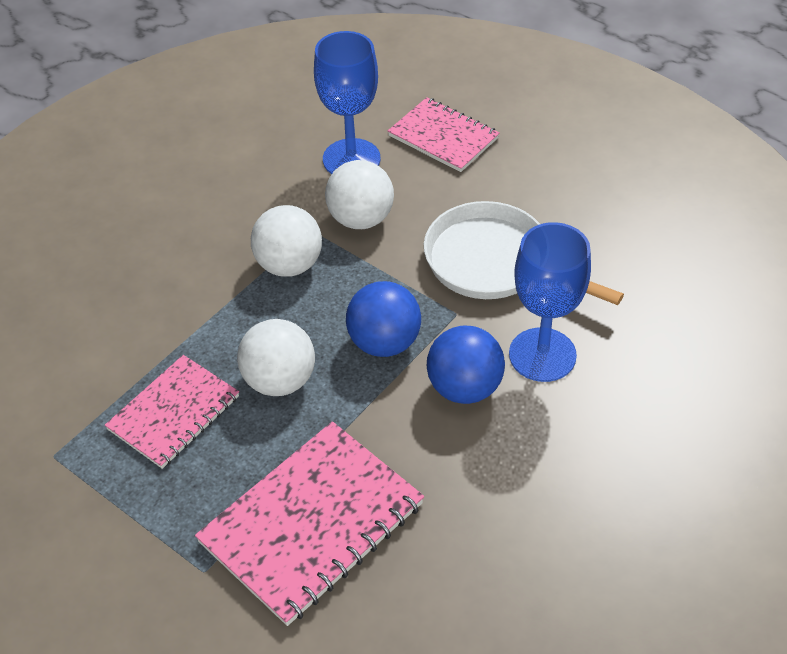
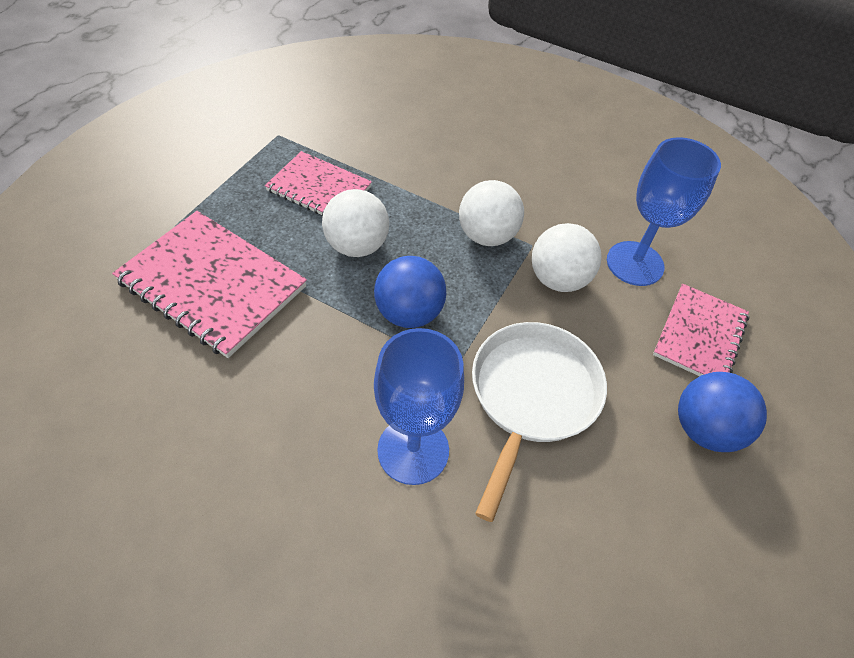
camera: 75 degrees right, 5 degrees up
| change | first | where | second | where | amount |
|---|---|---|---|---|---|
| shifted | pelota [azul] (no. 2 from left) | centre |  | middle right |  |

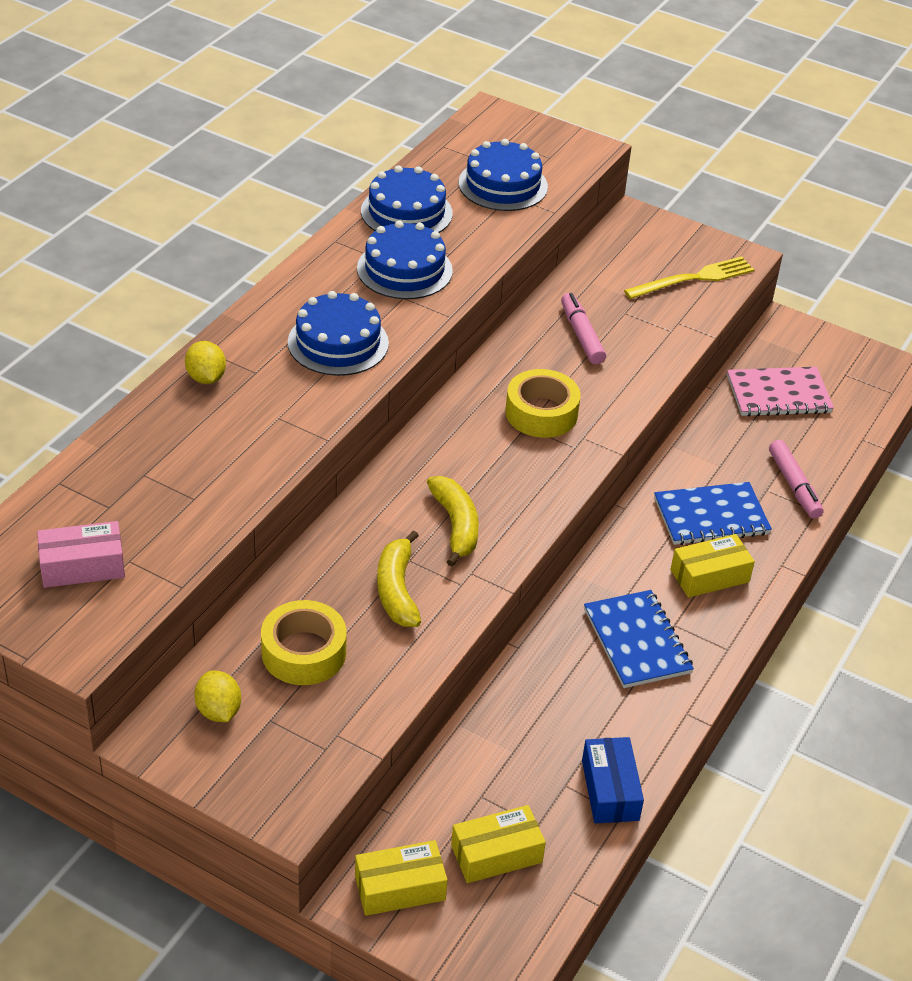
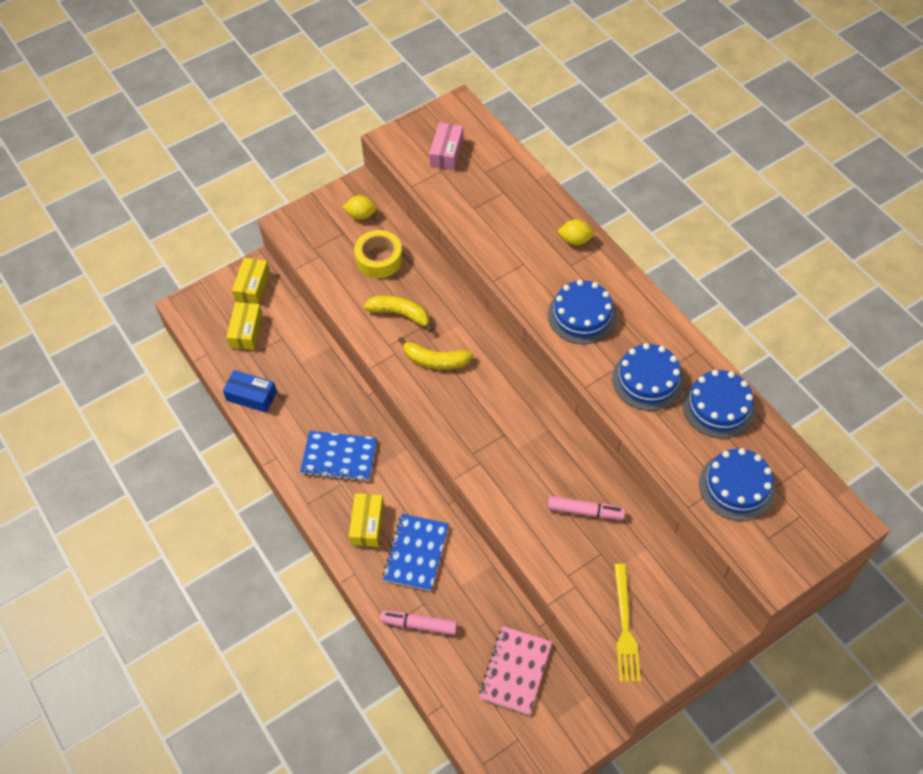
camera: 120 degrees right, 15 degrees up
| change | first | where | second | where | amount |
|---|---|---|---|---|---|
| gone | cinta adhesiva [amarillo] (no. 2 from left) | centre |  |  |  |

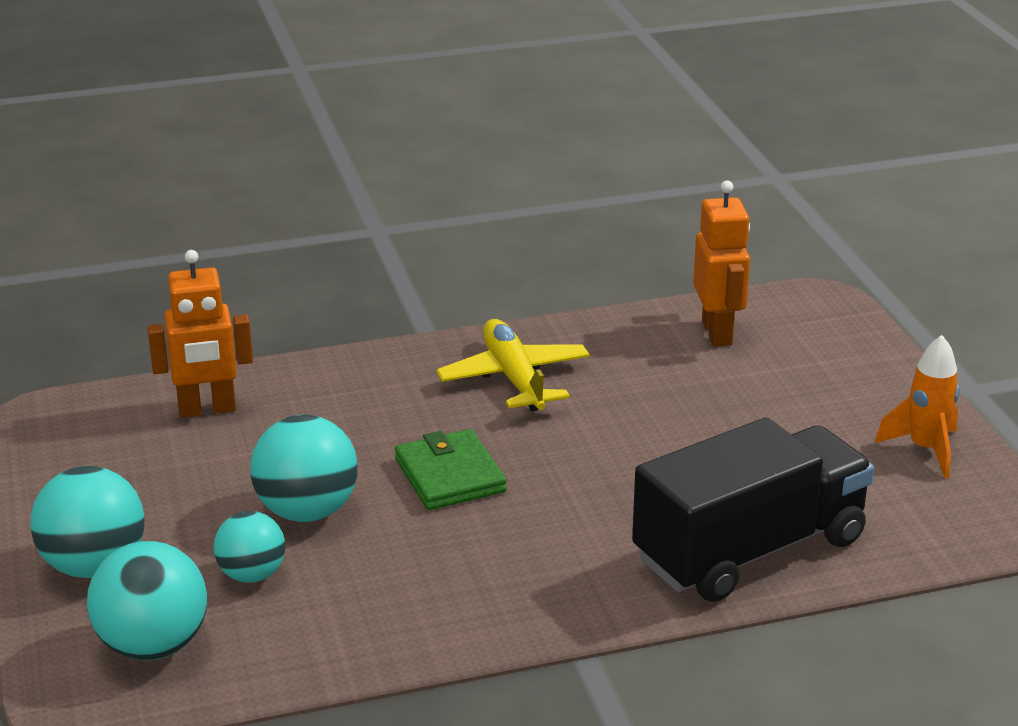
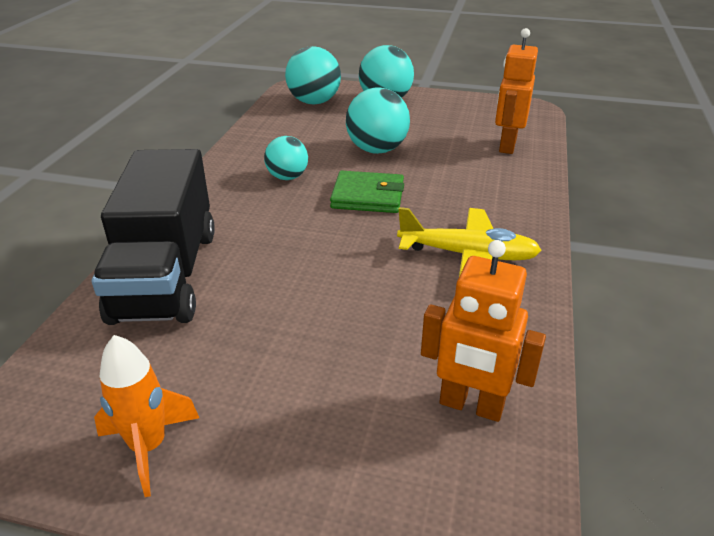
camera: 120 degrees right, 5 degrees up
| change | first | where | second | where | amount |
|---|---|---|---|---|---|
| shifted | pelota [turquesa] (no. 3 from left in the first image) | bottom left | pelota [turquesa] (no. 1 from left) | top centre |  |

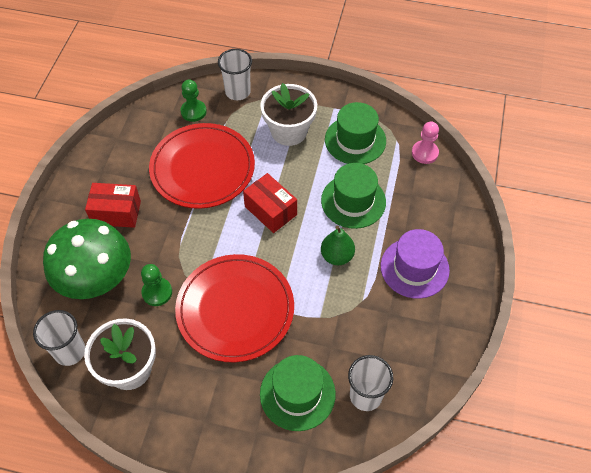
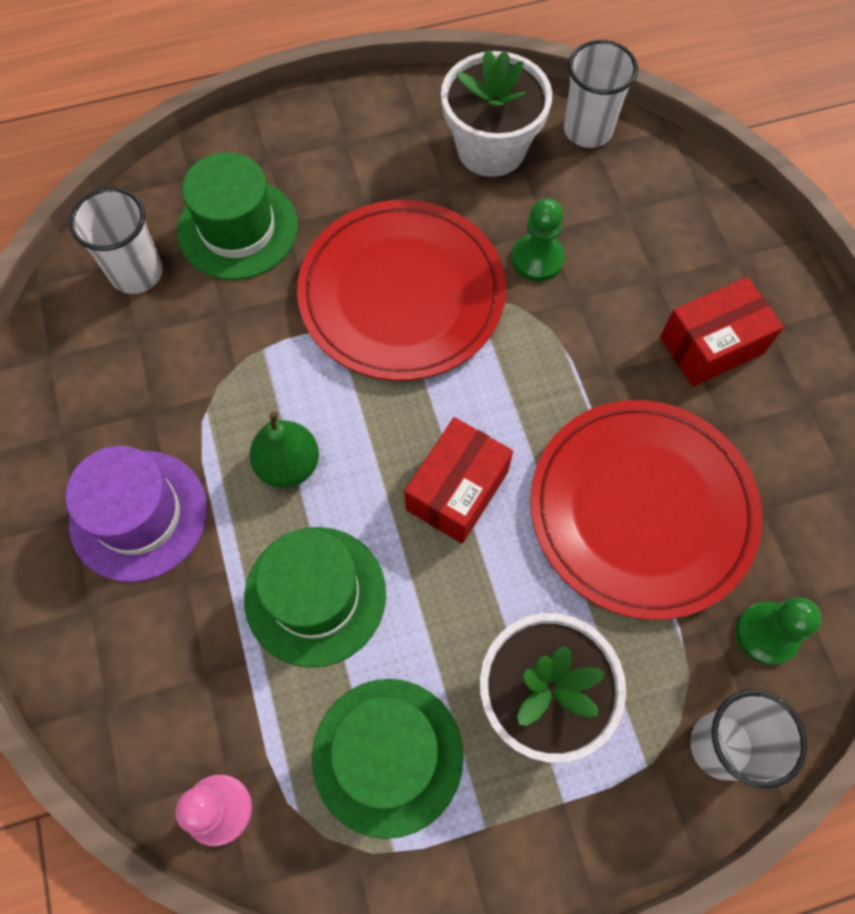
camera: 150 degrees right, 10 degrees up
| change | first | where | second | where | amount |
|---|---|---|---|---|---|
| rotated | caja [rojo] (no. 2 from left in the first image) | centre | caja [rojo] (no. 1 from left) | centre | 75 degrees counterclockwise |
| gone | seta [verde] | middle left |  |  |  |

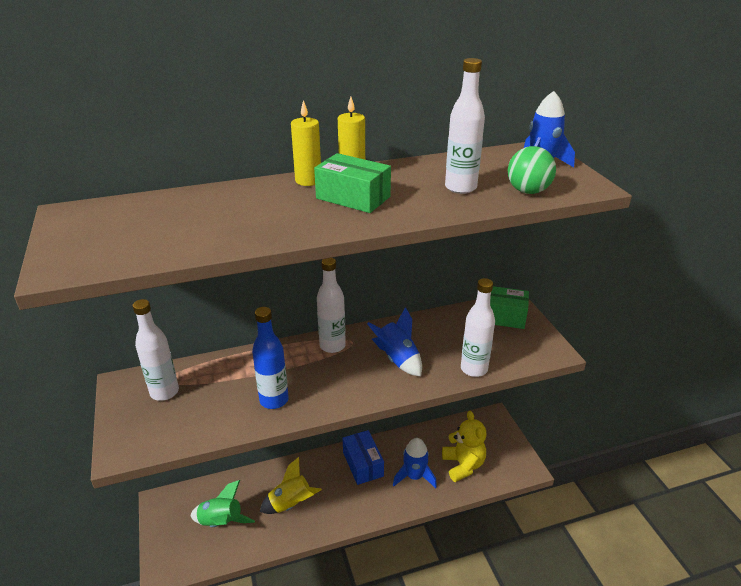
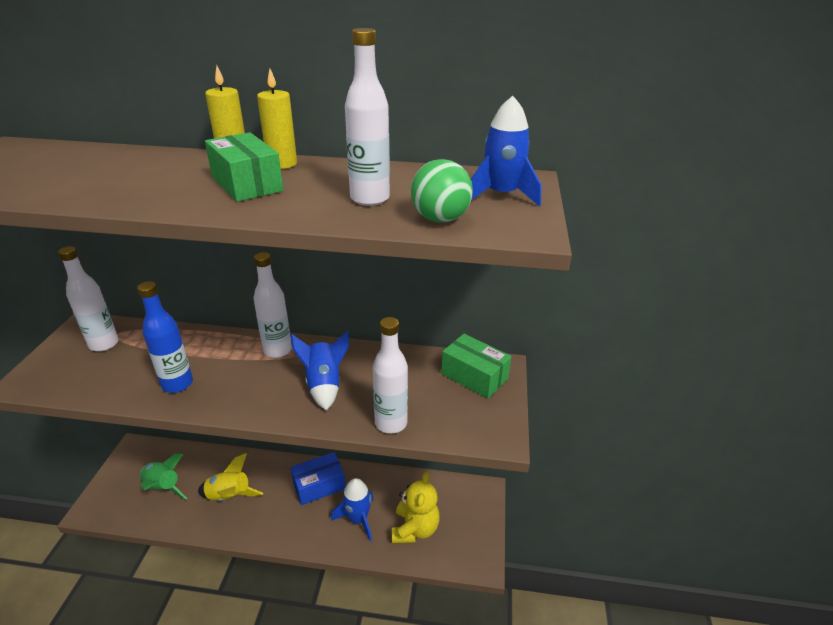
camera: 25 degrees right, 0 degrees up
| change | first | where | second | where | amount |
|---|---|---|---|---|---|
| rotated | caja [azul] | bottom centre |  | bottom centre | 60 degrees clockwise |

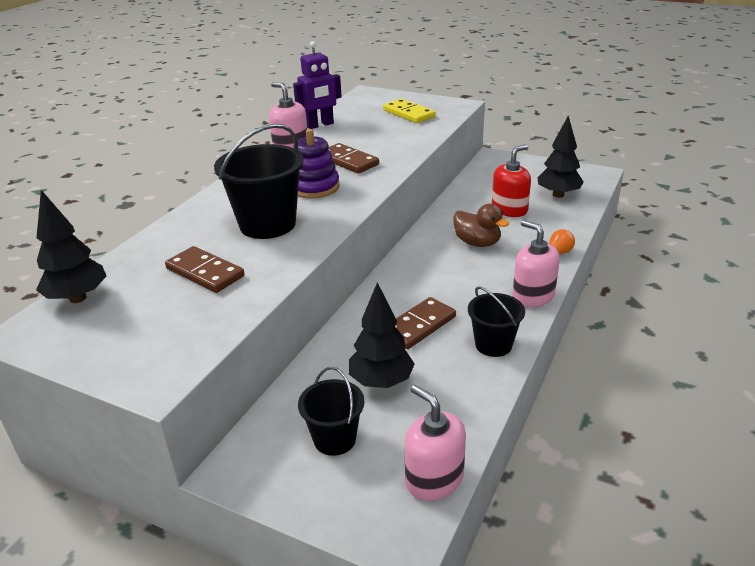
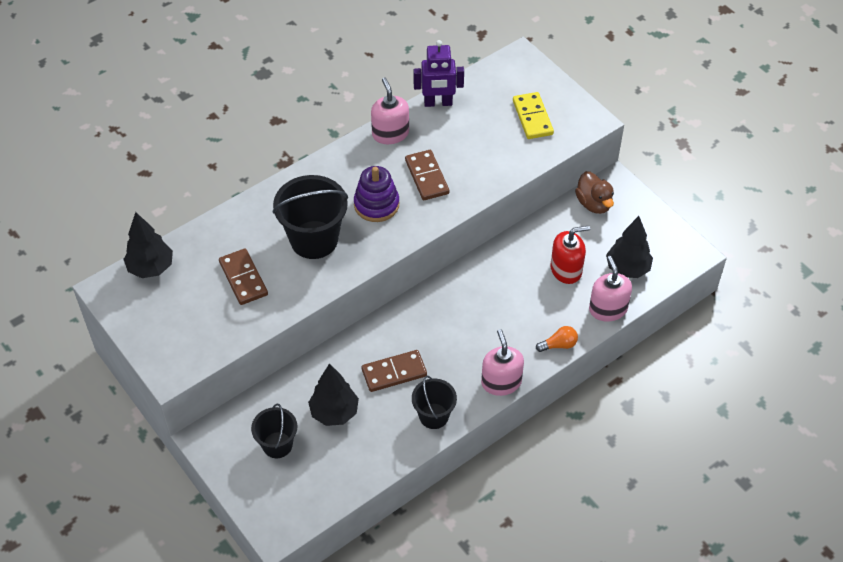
camera: 25 degrees right, 20 degrees up
| change | first | where | second | where | amount |
|---|---|---|---|---|---|
| shifted | pato [marrón] | centre |  | middle right |  |
| shifted | dispensador de jabón [rosa] (no. 2 from left in the first image) | bottom centre | dispensador de jabón [rosa] (no. 3 from left) | middle right |  |

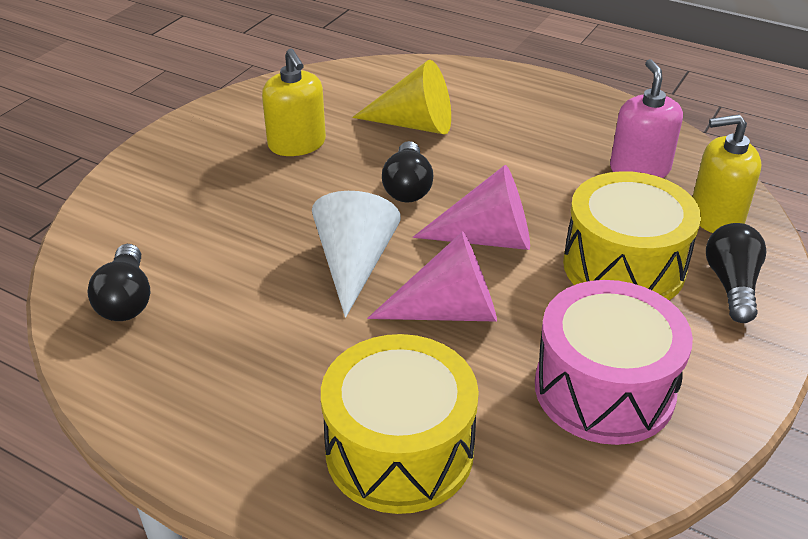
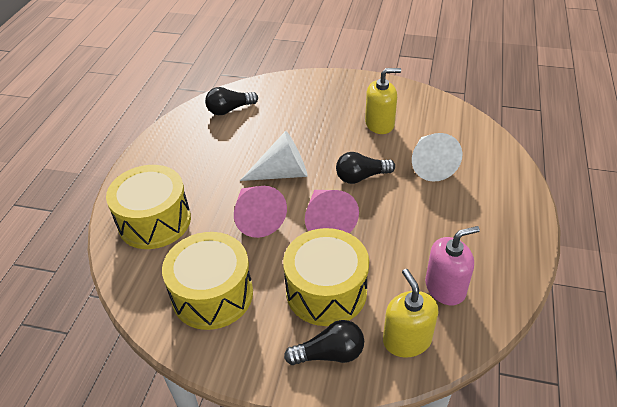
camera: 75 degrees right, 5 degrees up
| change | first | where | second | where | amount |
|---|---|---|---|---|---|
| rotated | dispensador de jabón [amarillo] (no. 1 from left) | top centre |  | top centre | 150 degrees counterclockwise |
| repainted | cono [amarillo] | top centre | cono [blanco] (no. 2 from left) | middle right |  |
| repainted | tambor [rosa] | bottom right | tambor [amarillo] (no. 2 from left) | bottom centre |  |

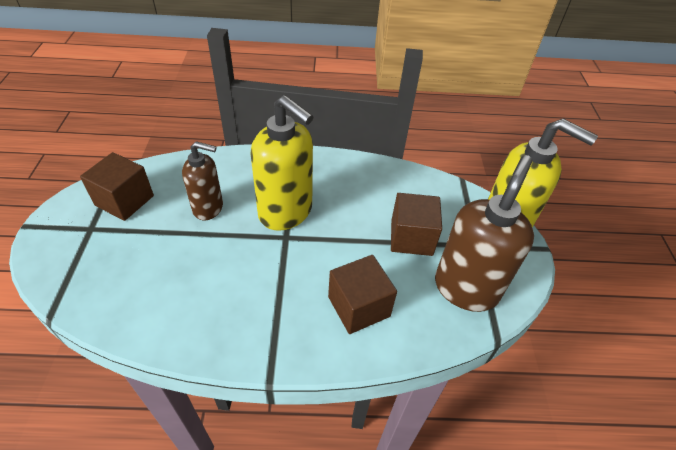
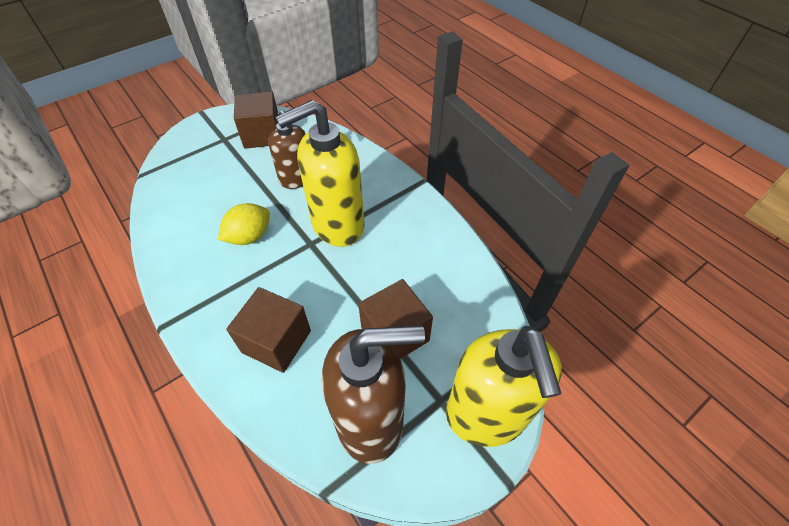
camera: 55 degrees right, 5 degrees up
| change | first | where | second | where | amount |
|---|---|---|---|---|---|
| rotated | dispensador de jabón [amarillo] (no. 1 from left) | centre |  | top centre | 60 degrees clockwise |
| new |  |  | limón [amarillo] | middle left |  |

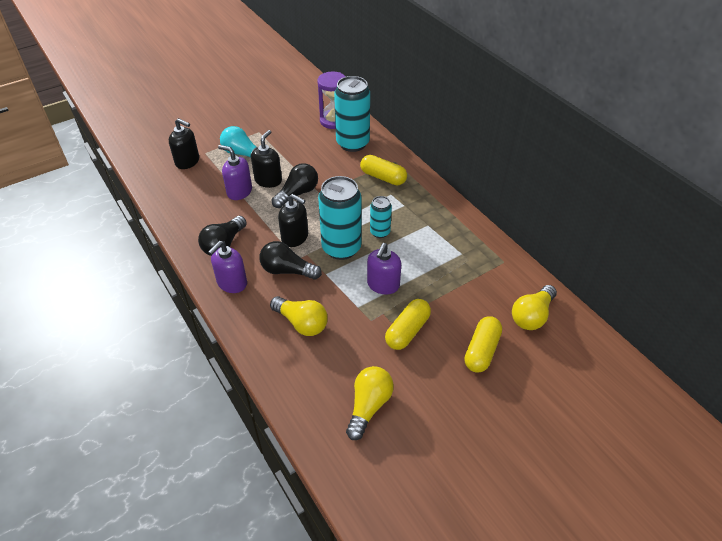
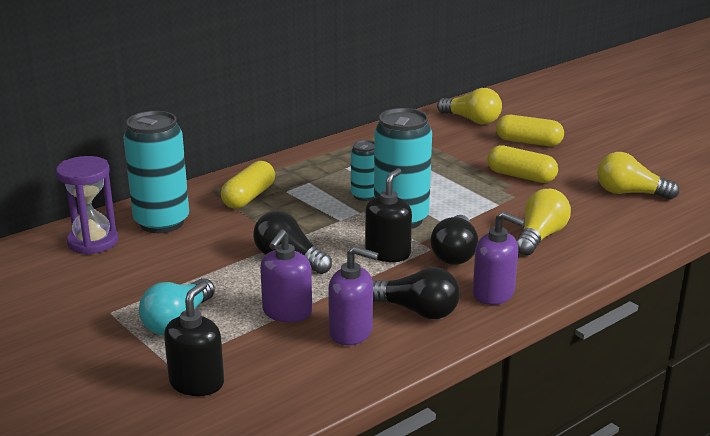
camera: 95 degrees left, 20 degrees down
| change | first | where | second | where | amount |
|---|---|---|---|---|---|
| gone | dispensador de jabón [negro] (no. 2 from left) | top centre |  |  |  |
| shifted | dispensador de jabón [morado] (no. 3 from left in the first image) | centre | dispensador de jabón [morado] (no. 2 from left) | bottom centre |  |

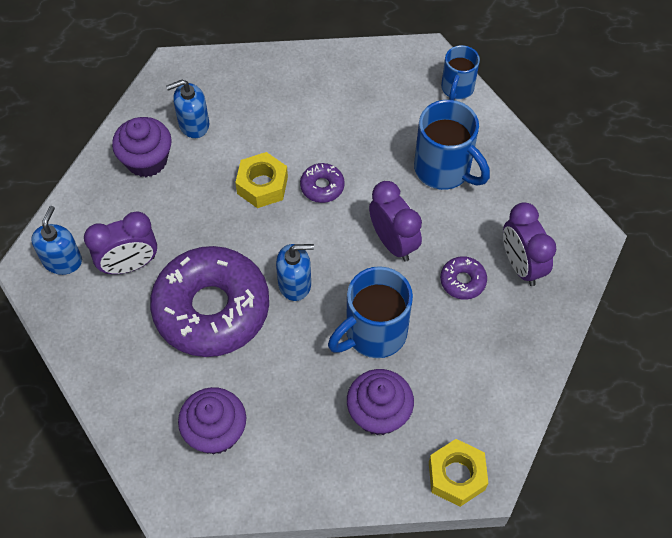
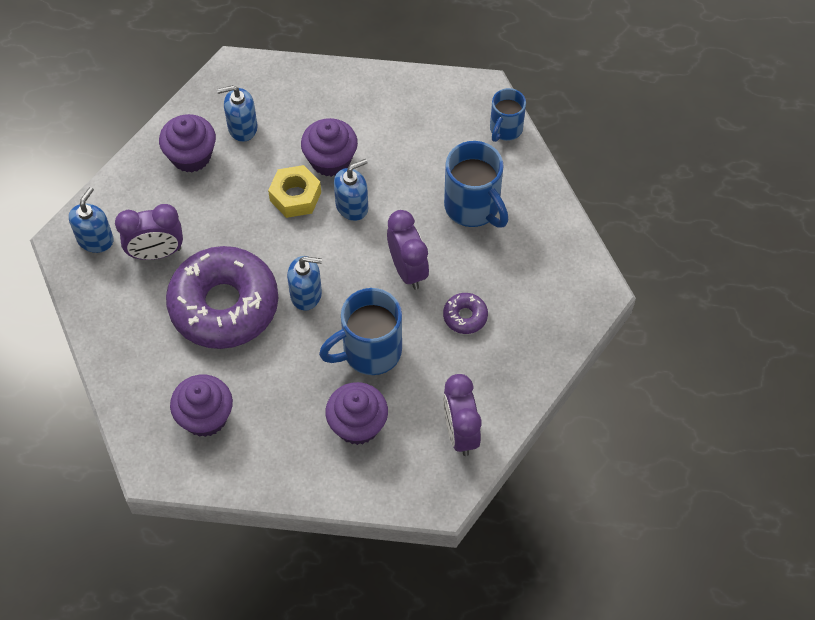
camera: 10 degrees right, 0 degrees up
| change | first | where | second | where | amount |
|---|---|---|---|---|---|
| swapped | rosquilla [morado] (no. 2 from left) | centre | dispensador de jabón [azul] (no. 4 from left) | top centre |  |
| shifted | despertador [morado] (no. 3 from left) | middle right |  | bottom centre |  |
| gone | tuerca [amarillo] (no. 2 from left) | bottom right |  |  |  |
| new |  |  | magdalena [morado] (no. 3 from left) | top centre |  |

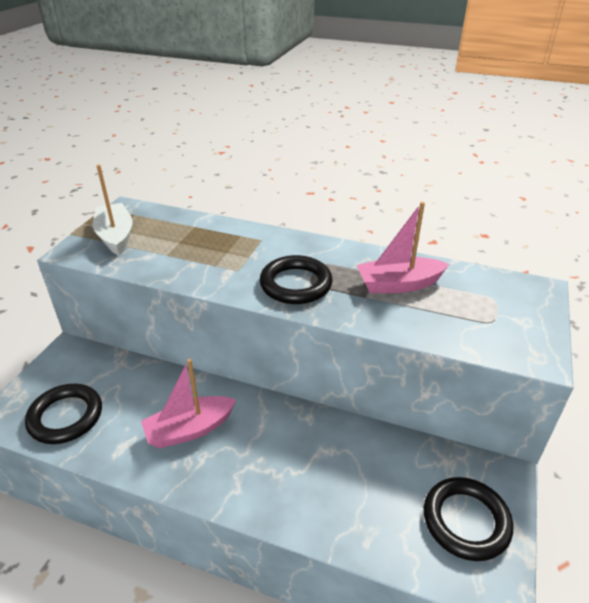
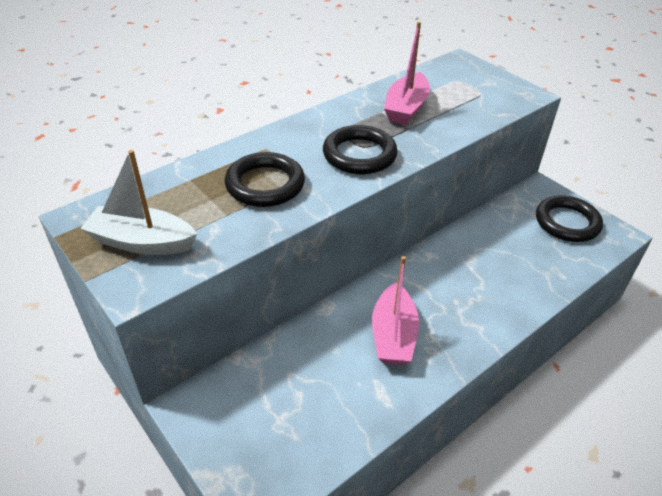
camera: 60 degrees left, 5 degrees up
| change | first | where | second | where | amount |
|---|---|---|---|---|---|
| shifted | anillo [negro] (no. 1 from left) | bottom left |  | centre |  |

